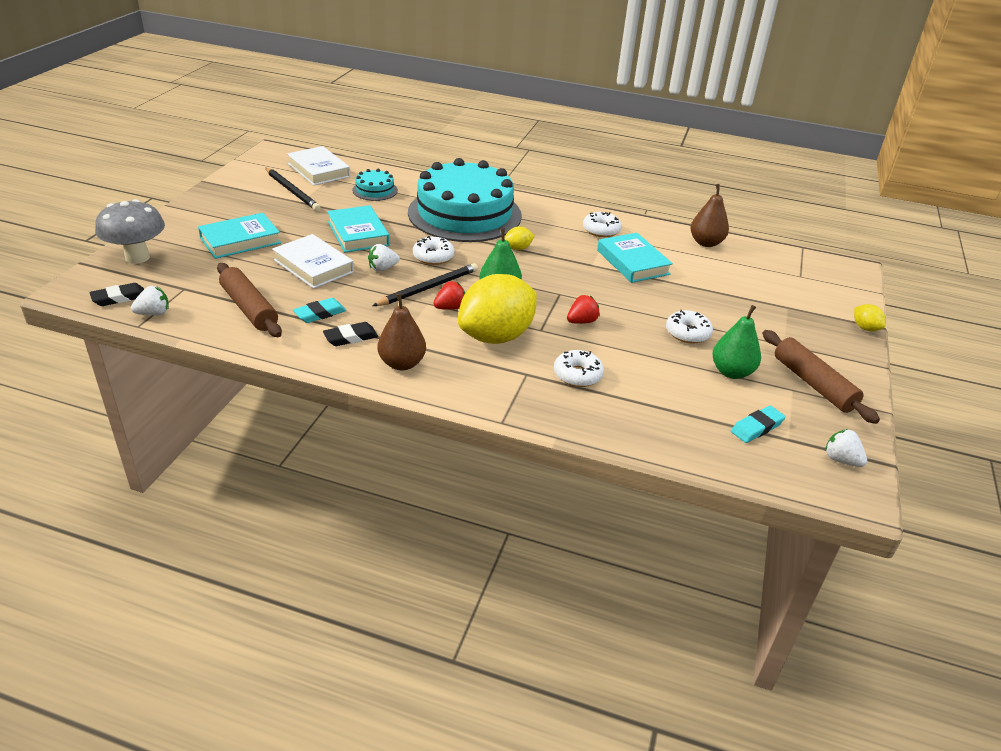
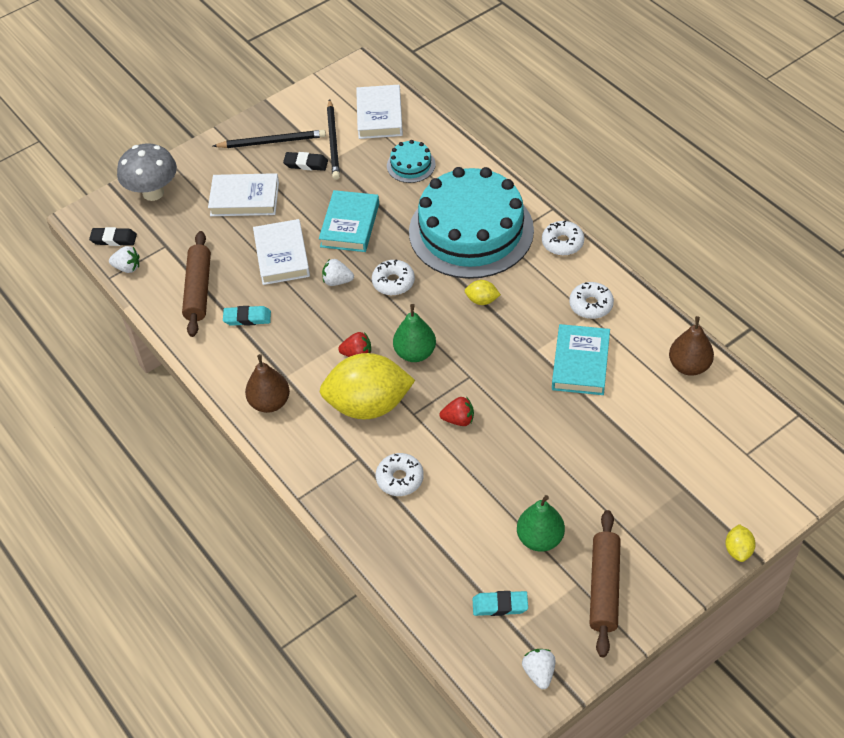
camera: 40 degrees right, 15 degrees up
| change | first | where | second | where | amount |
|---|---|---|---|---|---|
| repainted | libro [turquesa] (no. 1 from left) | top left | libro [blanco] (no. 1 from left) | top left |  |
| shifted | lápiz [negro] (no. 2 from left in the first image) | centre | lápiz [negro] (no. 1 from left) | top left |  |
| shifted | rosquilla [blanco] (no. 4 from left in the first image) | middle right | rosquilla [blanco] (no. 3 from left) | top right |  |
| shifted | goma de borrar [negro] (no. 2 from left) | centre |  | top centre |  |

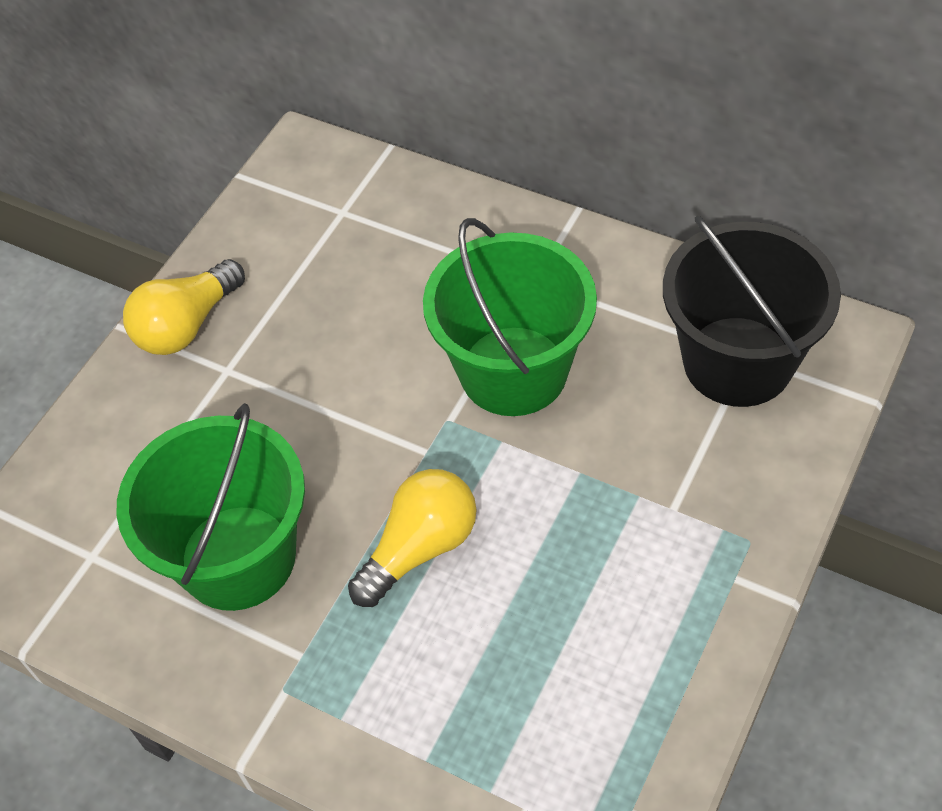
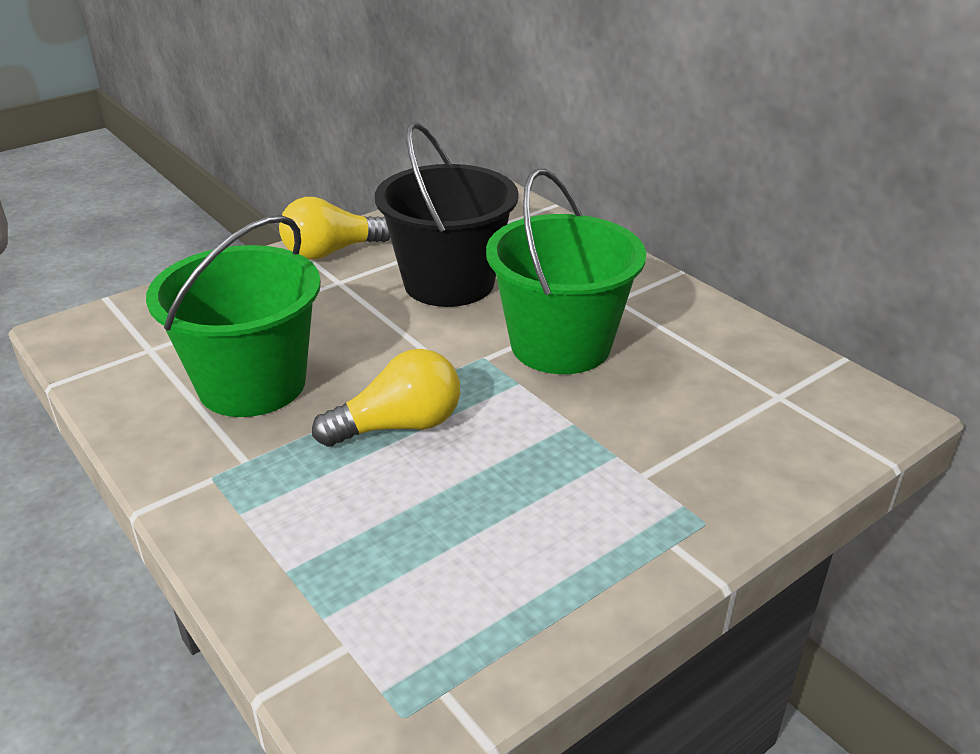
camera: 20 degrees right, 20 degrees down
| change | first | where | second | where | amount |
|---|---|---|---|---|---|
| shifted | balde [negro] | middle right |  | top centre |  |

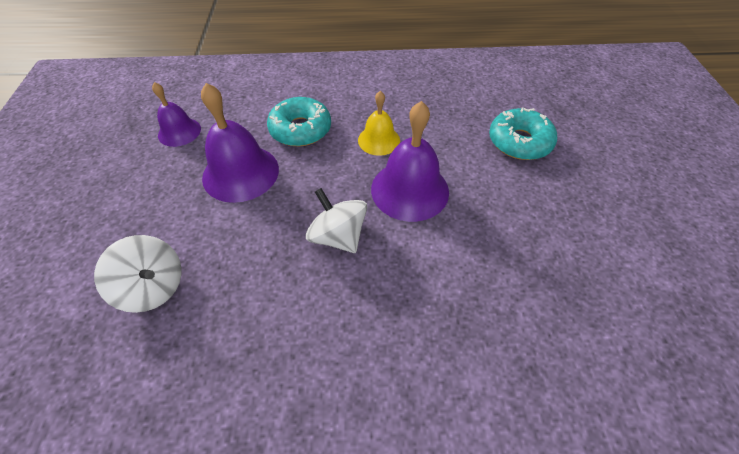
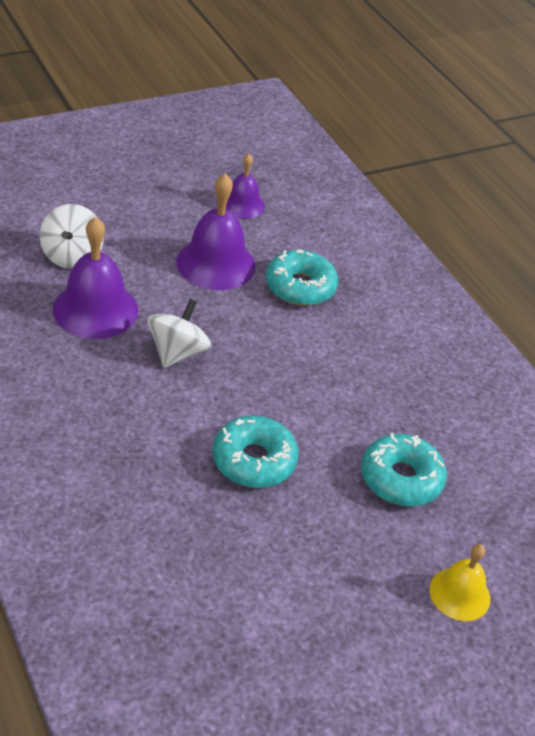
camera: 60 degrees right, 10 degrees down
| change | first | where | second | where | amount |
|---|---|---|---|---|---|
| shifted | campana [amarillo] | top centre |  | bottom right |  |
| shifted | campana [morado] (no. 3 from left in the first image) | centre | campana [morado] (no. 1 from left) | middle left |  |
| new |  |  | rosquilla [turquesa] (no. 1 from left) | centre |  |

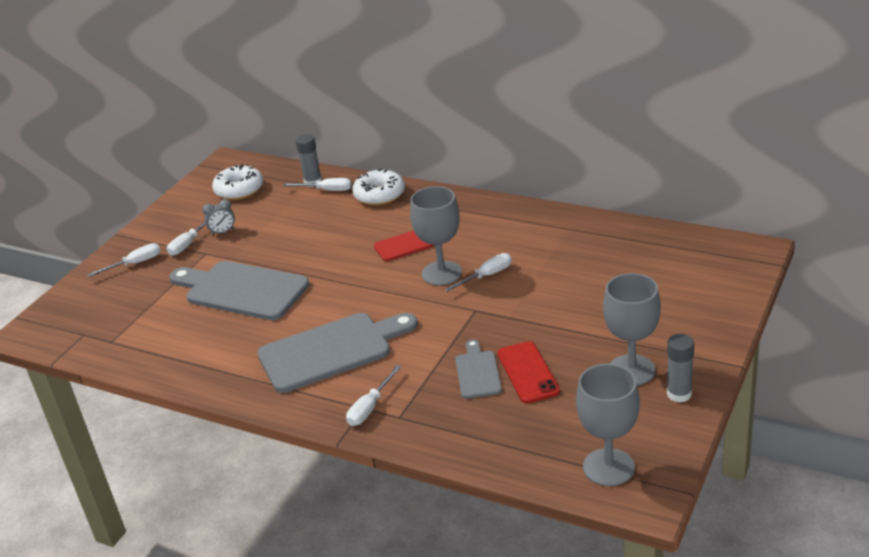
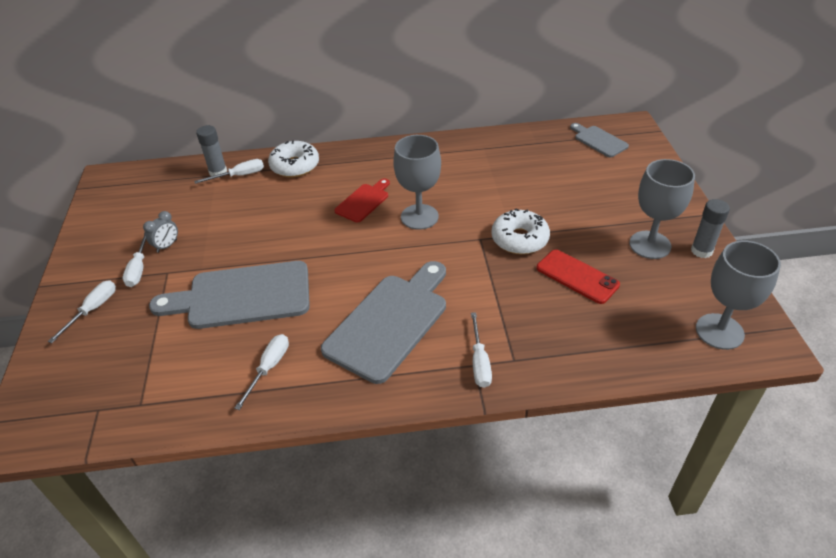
camera: 35 degrees left, 10 degrees up
| change | first | where | second | where | amount |
|---|---|---|---|---|---|
| shifted | rosquilla [blanco] (no. 1 from left in the first image) | top left | rosquilla [blanco] (no. 2 from left) | centre |  |
| shifted | destornillador [blanco] (no. 5 from left in the first image) | centre | destornillador [blanco] (no. 4 from left) | bottom left |  |
| shifted | tabla de cortar [gris] (no. 3 from left) | centre |  | top right |  |

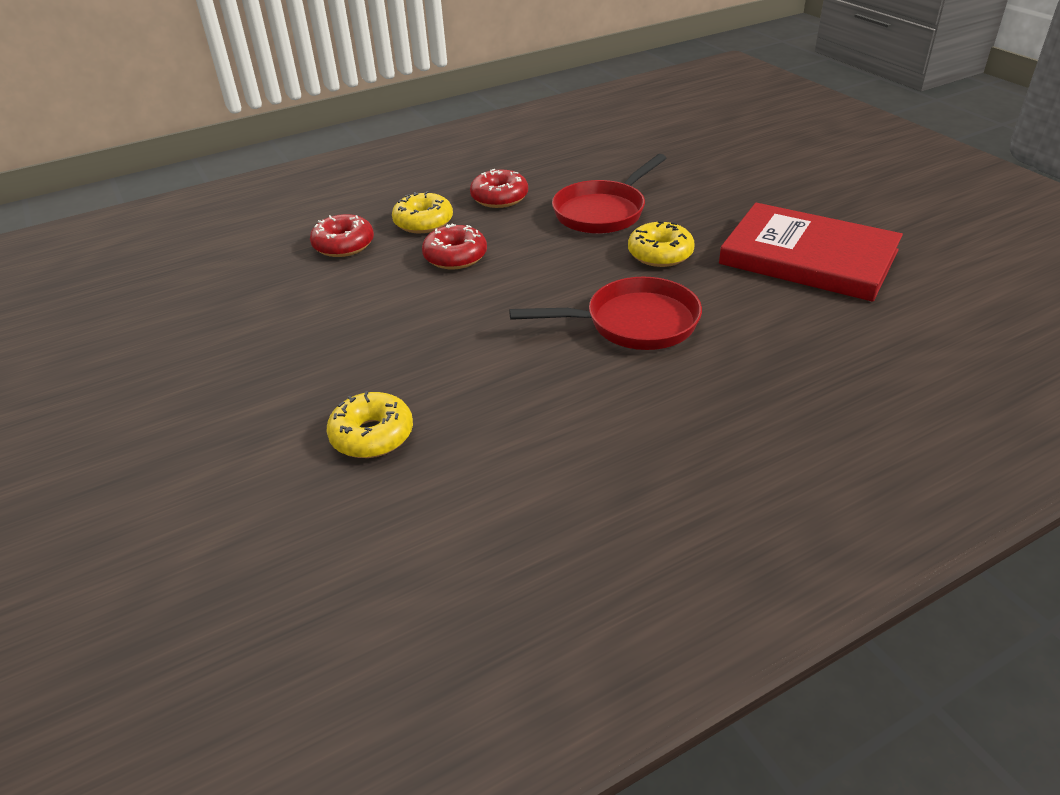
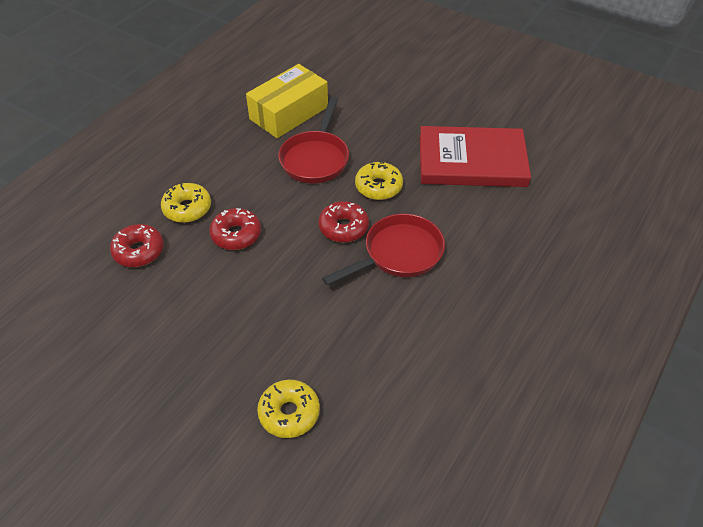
camera: 30 degrees left, 10 degrees up
| change | first | where | second | where | amount |
|---|---|---|---|---|---|
| shifted | rosquilla [rojo] (no. 3 from left) | top centre |  | centre |  |
| new |  |  | caja [amarillo] | top centre |  |

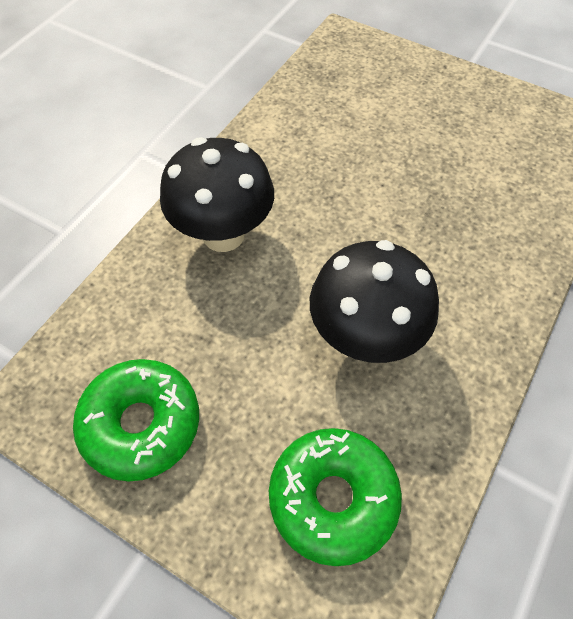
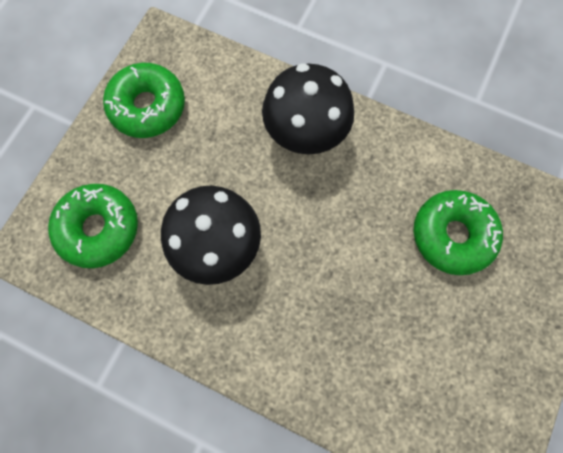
camera: 85 degrees right, 15 degrees up
| change | first | where | second | where | amount |
|---|---|---|---|---|---|
| new |  |  | rosquilla [verde] (no. 3 from left) | middle right |  |

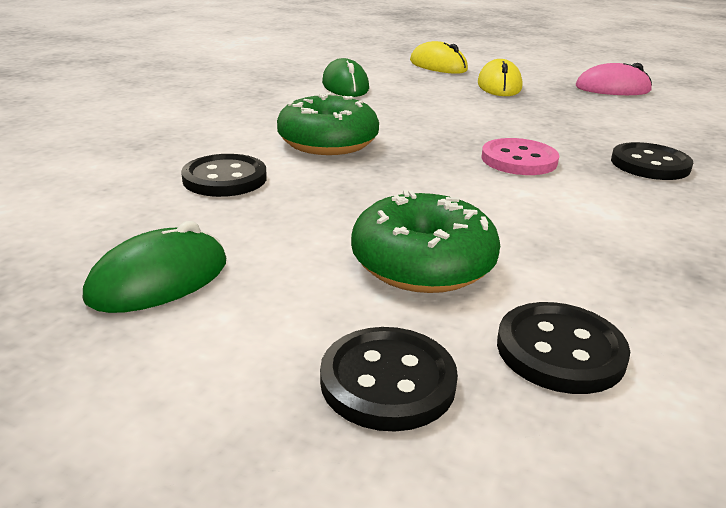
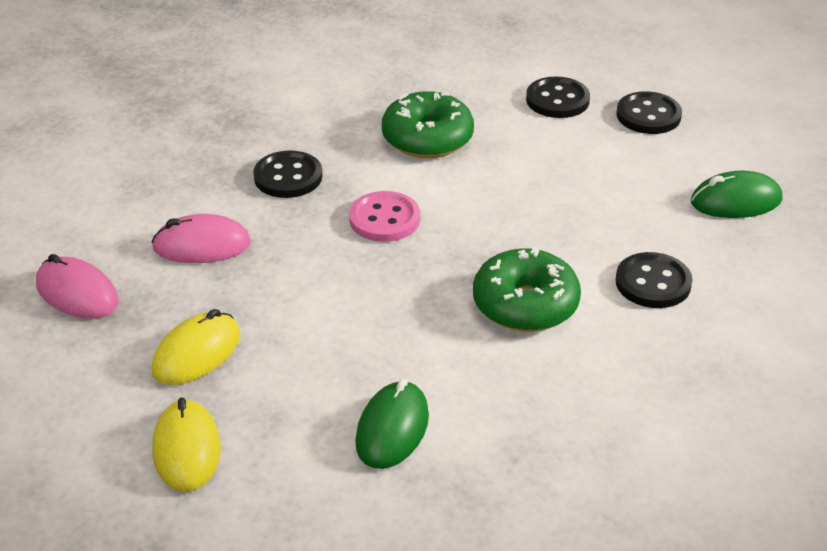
camera: 145 degrees left, 10 degrees up
| change | first | where | second | where | amount |
|---|---|---|---|---|---|
| shifted | rosquilla [verde] (no. 2 from left in the first image) | centre | rosquilla [verde] (no. 1 from left) | top centre |  |
| new |  |  | ratón [rosa] (no. 2 from left) | middle left |  |

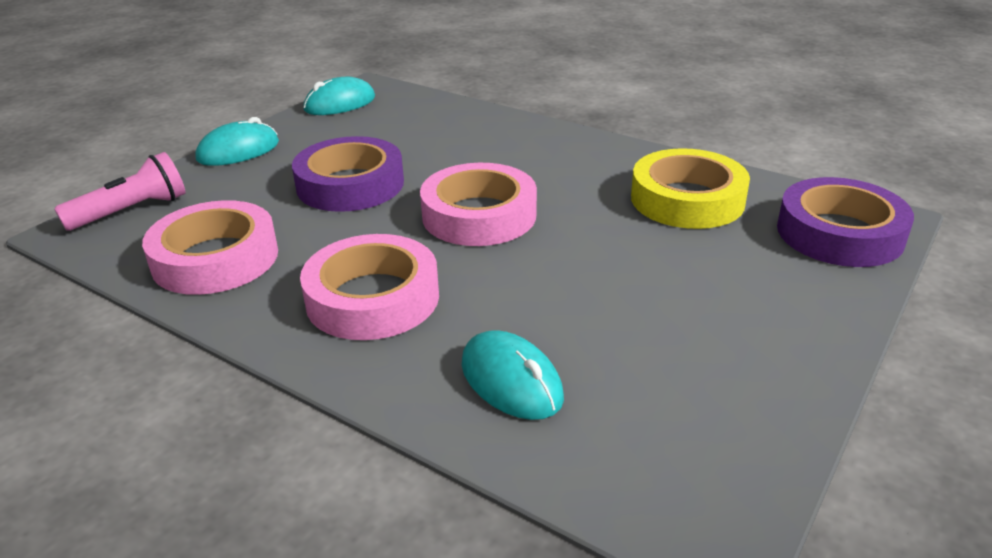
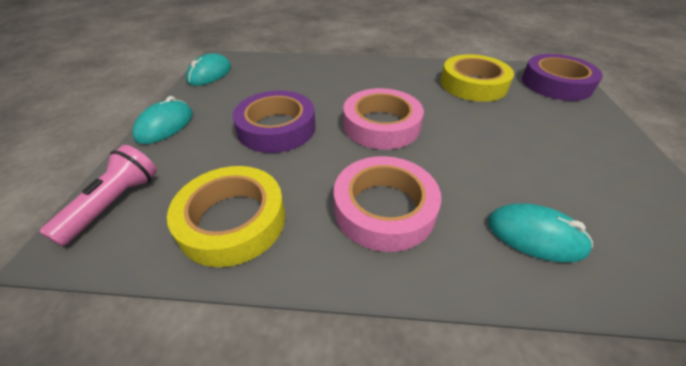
camera: 30 degrees left, 10 degrees up
| change | first | where | second | where | amount |
|---|---|---|---|---|---|
| repainted | cinta adhesiva [rosa] (no. 1 from left) | middle left | cinta adhesiva [amarillo] (no. 1 from left) | middle left |  |

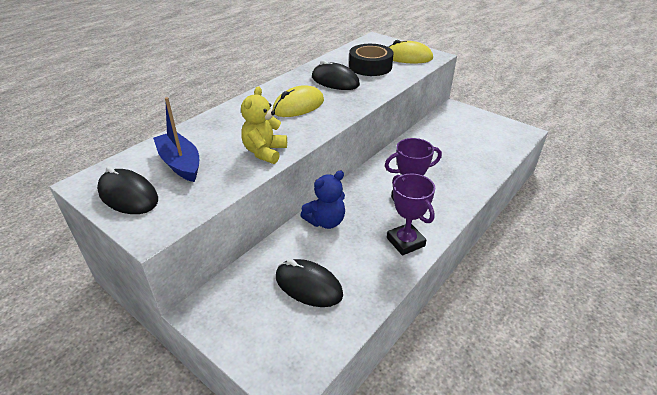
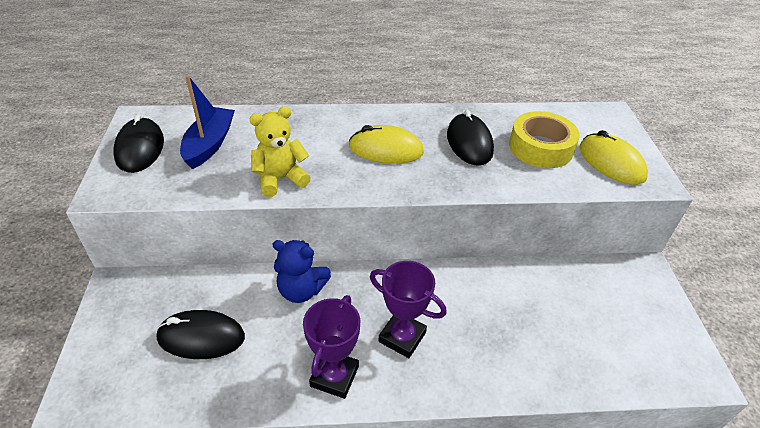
camera: 45 degrees right, 5 degrees up
| change | first | where | second | where | amount |
|---|---|---|---|---|---|
| repainted | cinta adhesiva [negro] | top centre | cinta adhesiva [amarillo] | top right |  |
| rotated | ratón [negro] (no. 2 from left) | bottom centre |  | bottom left | 75 degrees counterclockwise |

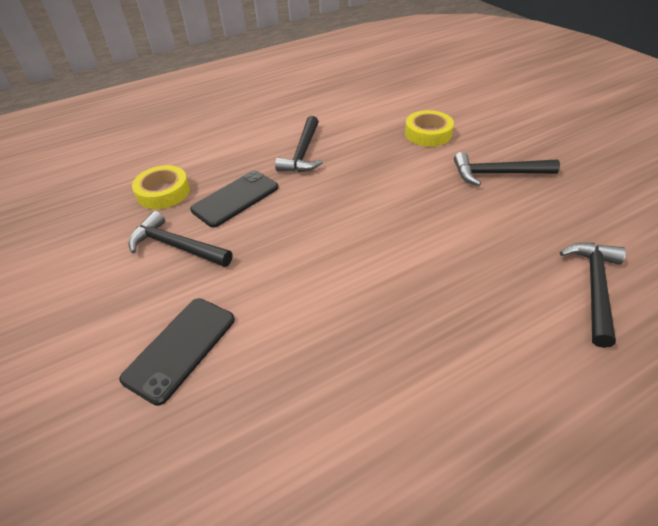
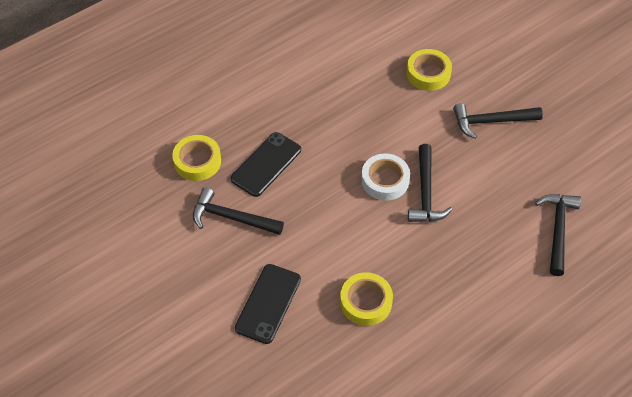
camera: 10 degrees left, 10 degrees up
| change | first | where | second | where | amount |
|---|---|---|---|---|---|
| shifted | martillo [negro] (no. 2 from left) | top centre |  | middle right |  |
| new |  |  | cinta adhesiva [blanco] | centre |  |
| new |  |  | cinta adhesiva [amarillo] (no. 2 from left) | bottom centre |  |

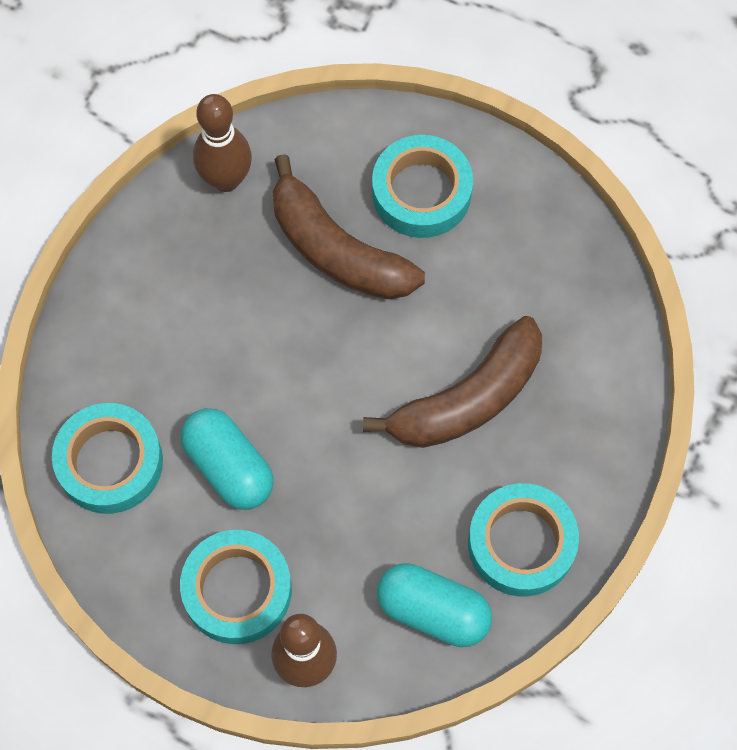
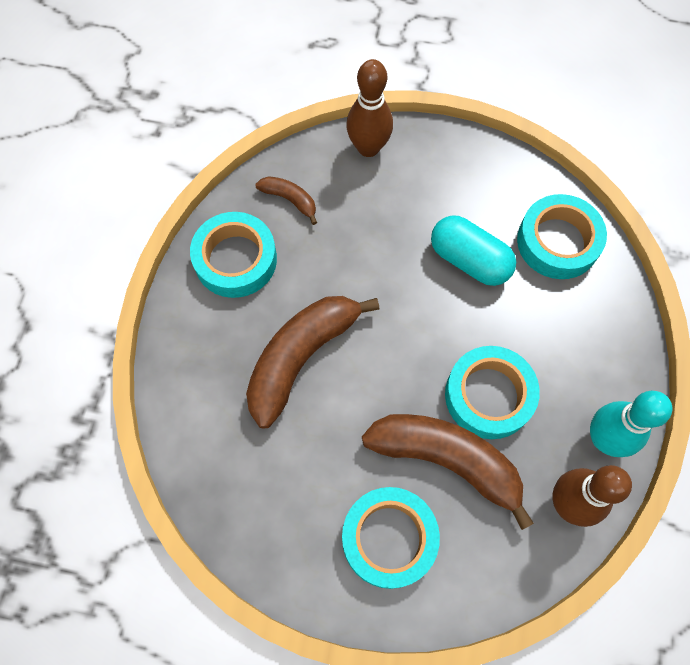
camera: 165 degrees right, 0 degrees up
| change | first | where | second | where | amount |
|---|---|---|---|---|---|
| shifted | cinta adhesiva [turquesa] (no. 2 from left in the first image) | bottom left | cinta adhesiva [turquesa] (no. 3 from left) | middle right |  |
| swapped | cápsula [turquesa] (no. 2 from left) | bottom centre | plátano [marrón] (no. 1 from left) | top centre |  |
| new |  |  | bolo [turquesa] | middle right |  |

